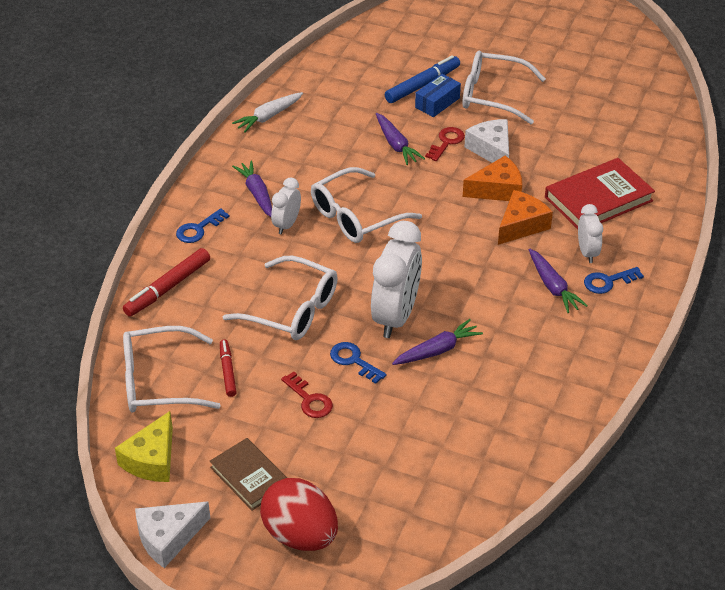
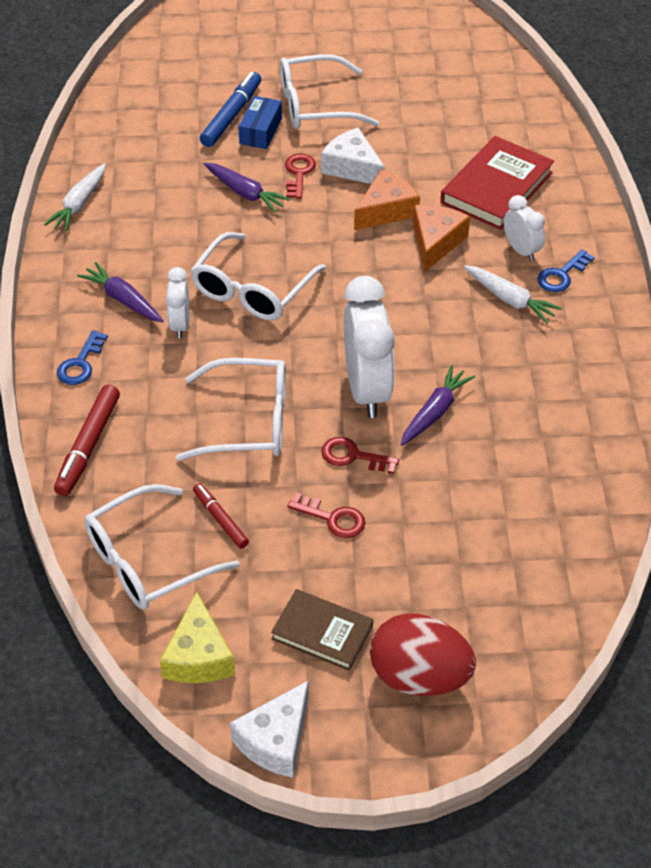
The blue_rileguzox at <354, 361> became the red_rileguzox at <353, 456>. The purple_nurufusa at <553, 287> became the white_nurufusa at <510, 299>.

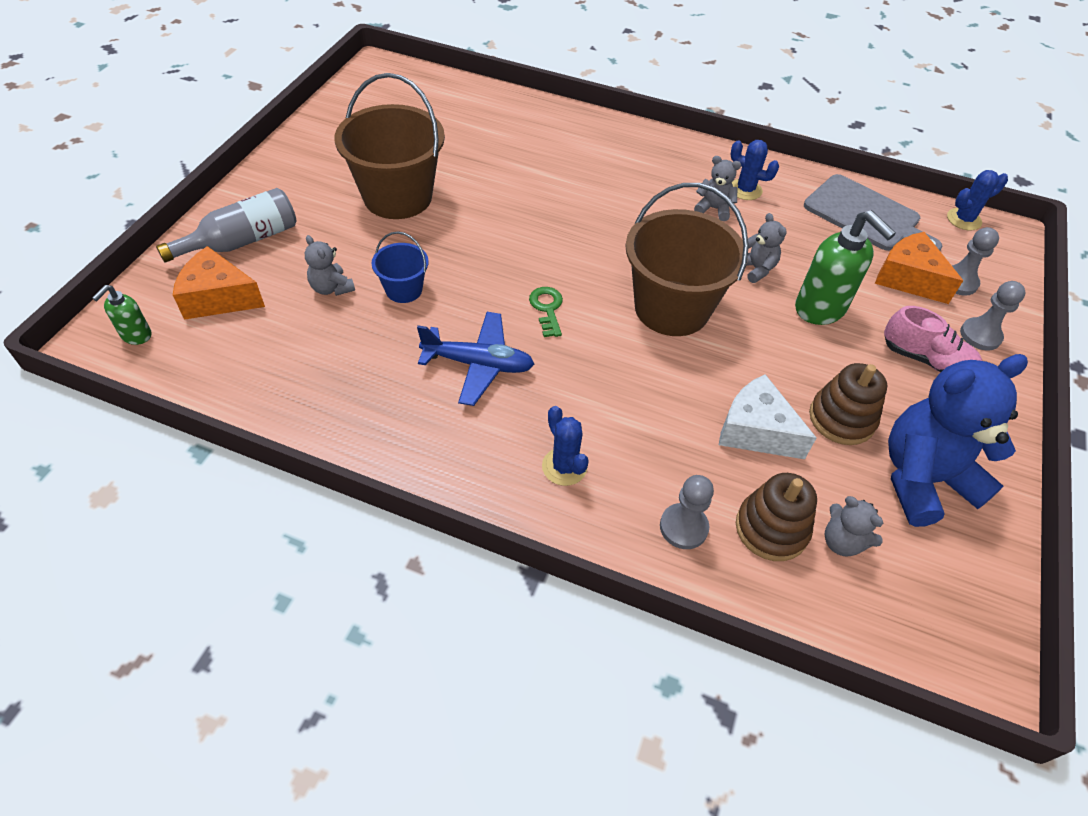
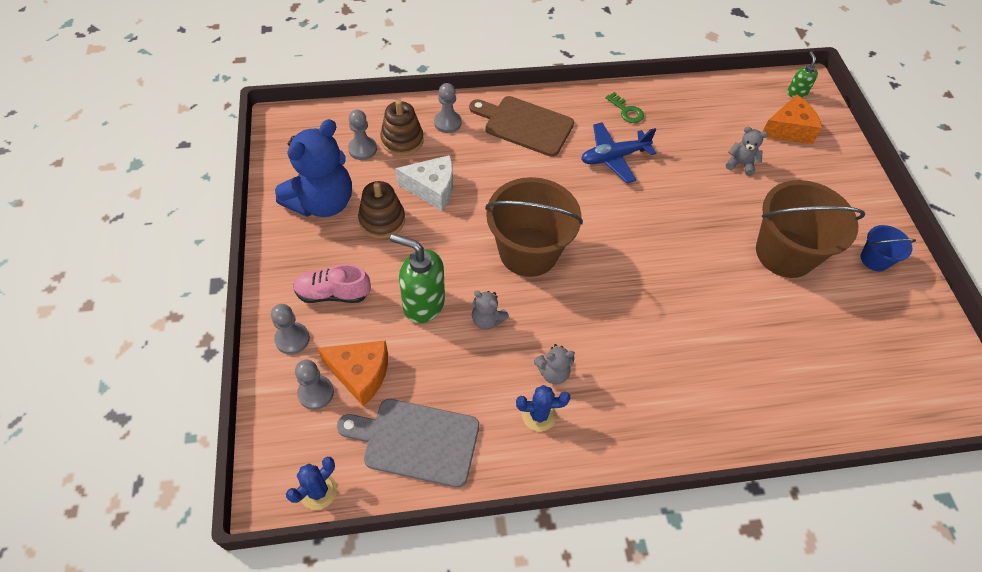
The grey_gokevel at <242, 241> disappeared. The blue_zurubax moved from <404, 290> to <874, 259>. The green_rileguzox moved from <547, 309> to <626, 111>. The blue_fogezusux at <564, 467> was replaced by the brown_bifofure at <525, 125>. The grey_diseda at <842, 542> was replaced by the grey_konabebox at <362, 149>.

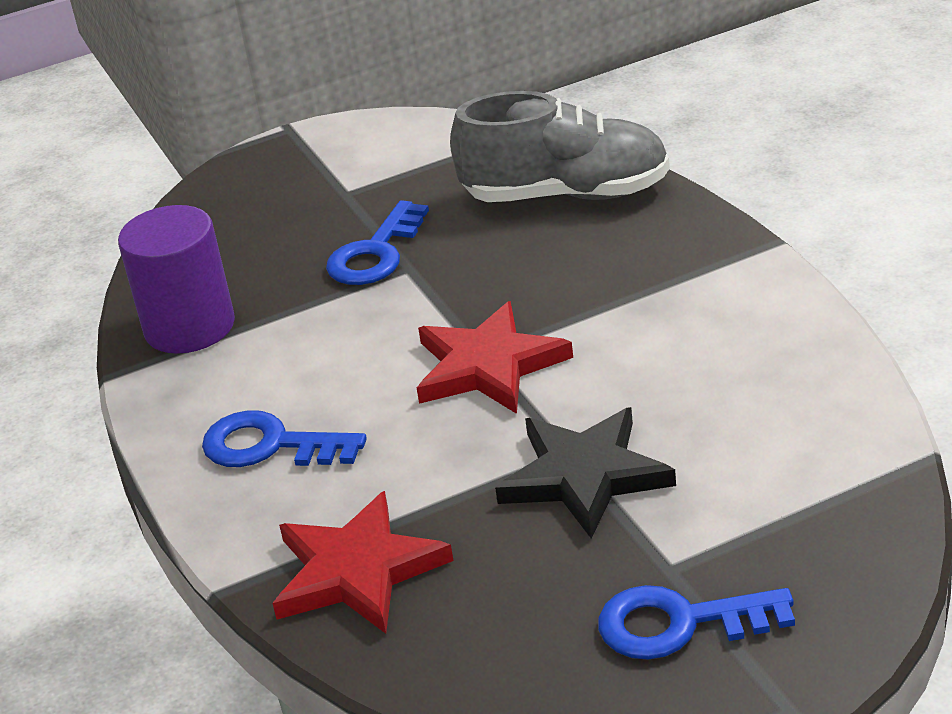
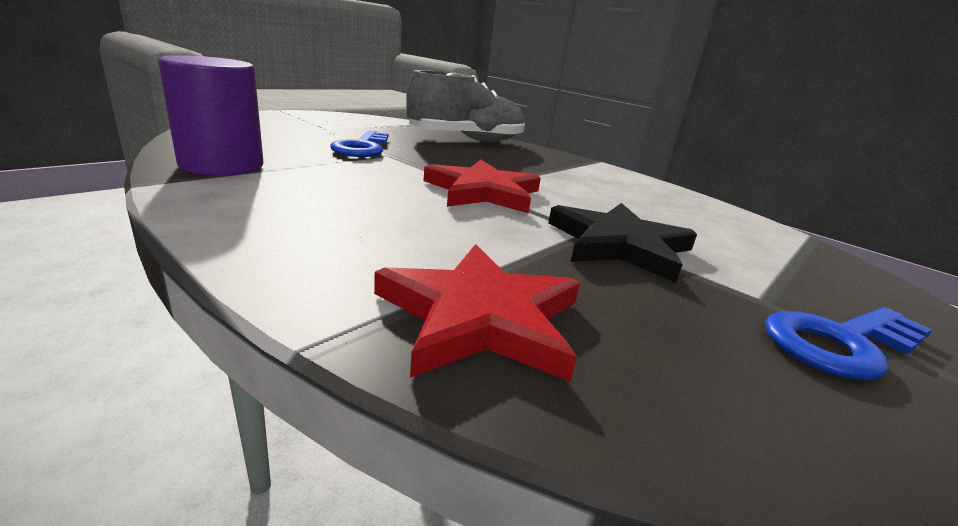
The blue_rileguzox at <271, 445> disappeared.

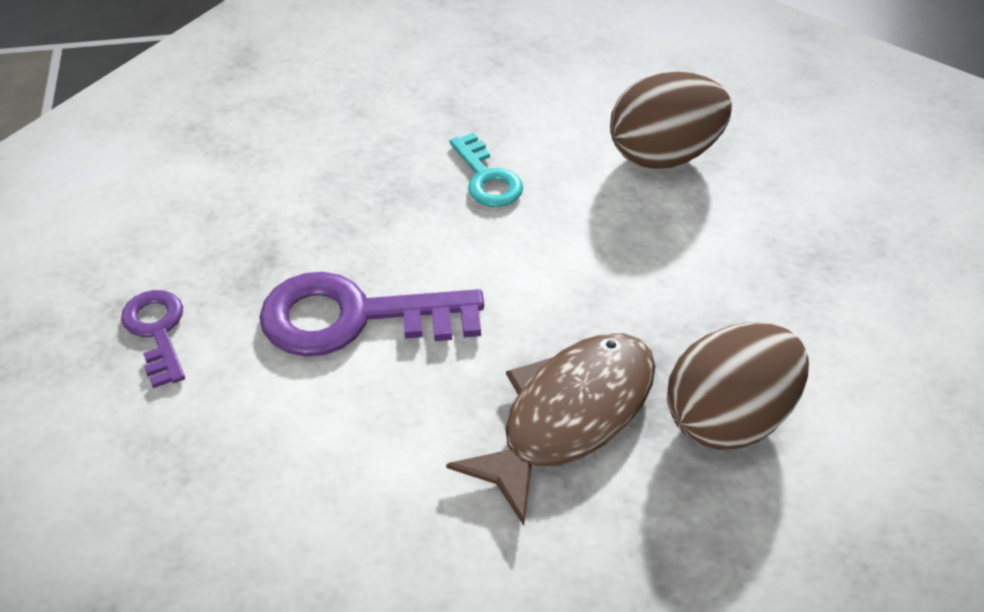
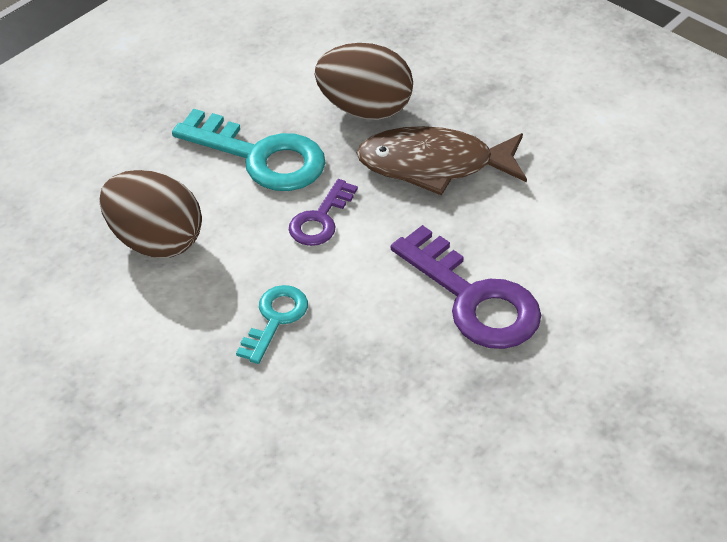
The purple_rileguzox moved from <157, 331> to <320, 219>. The turquoise_rileguzox at <260, 157> appeared.

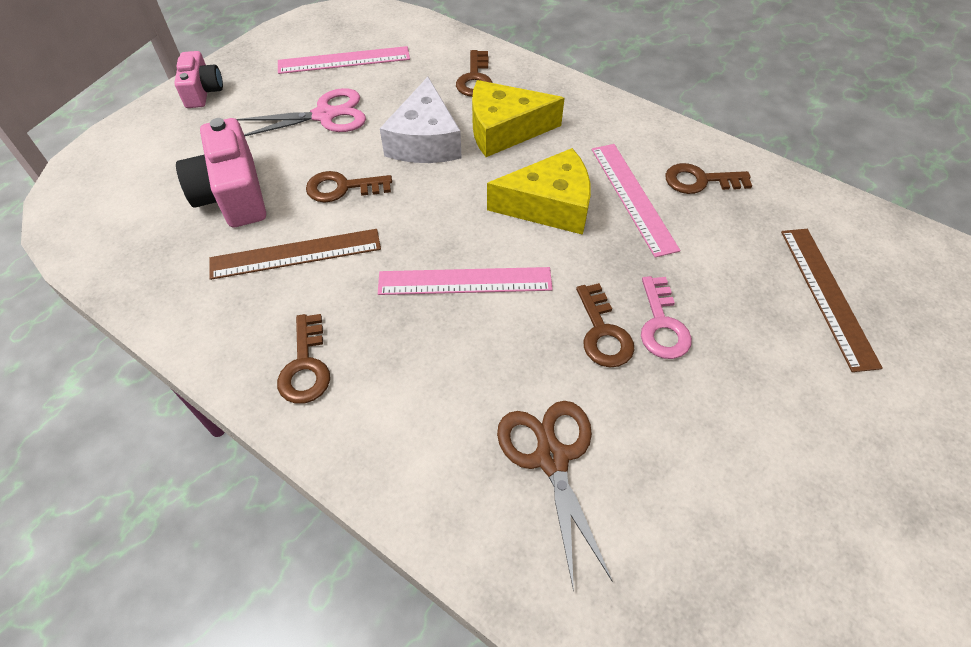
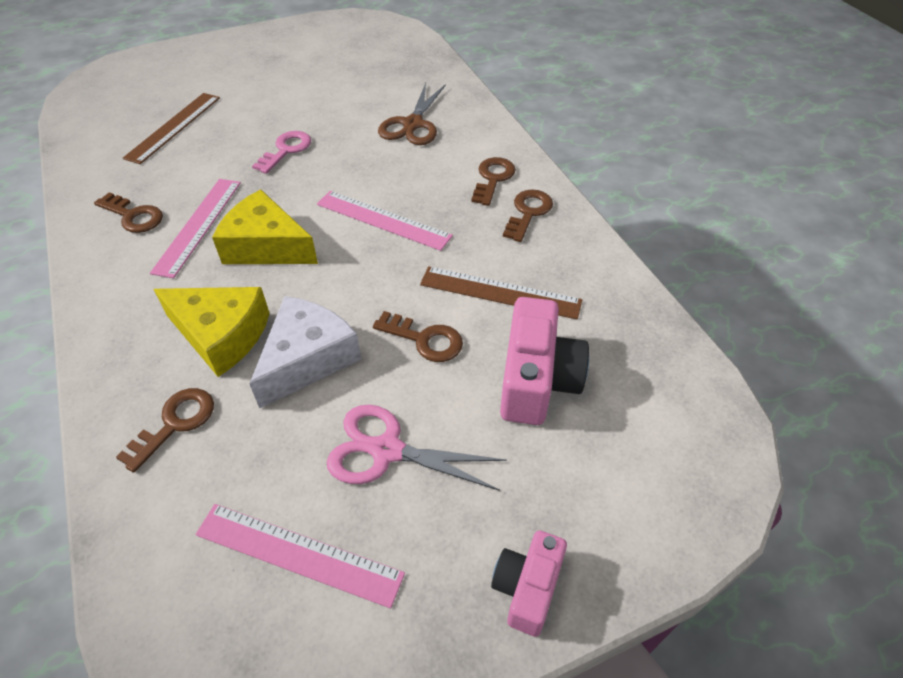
The brown_rileguzox moved from <603, 333> to <493, 179>.

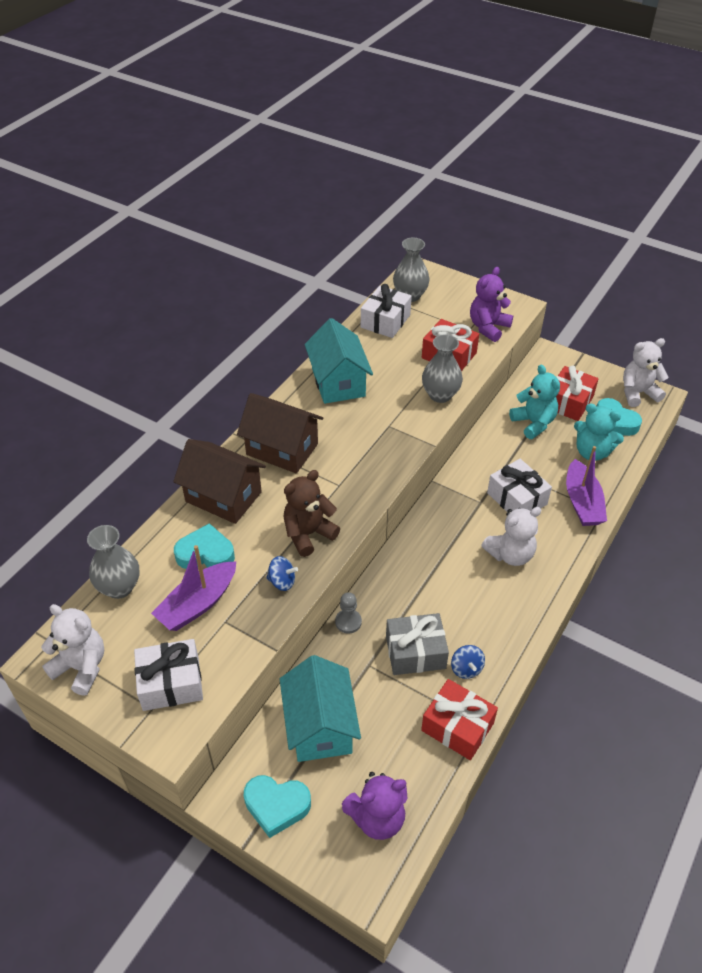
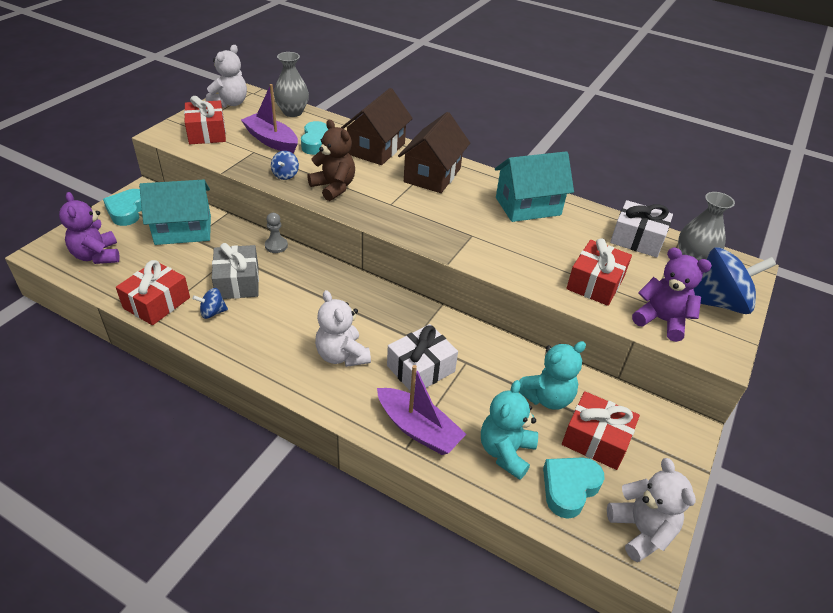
The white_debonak at <171, 683> became the red_debonak at <207, 133>. The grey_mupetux at <440, 395> disappeared. The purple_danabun at <582, 502> turned 135 degrees counterclockwise. The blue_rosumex at <719, 302> appeared.

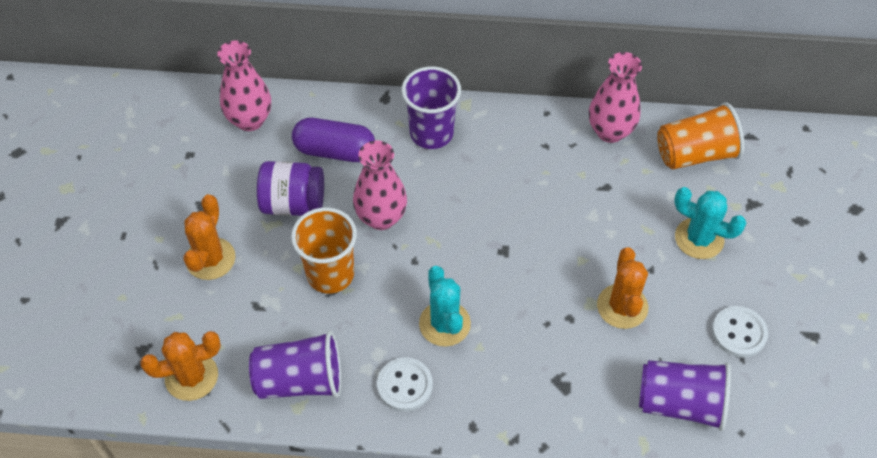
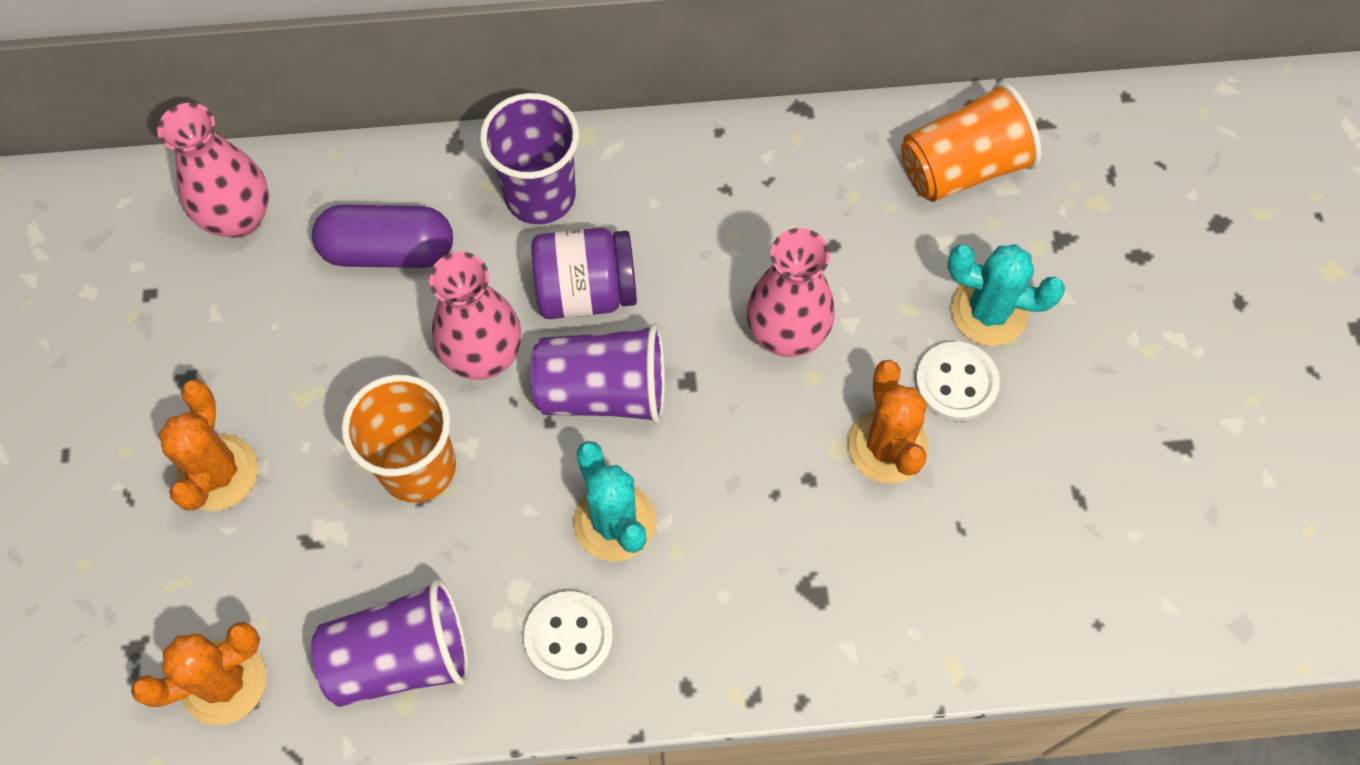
The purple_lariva moved from <293, 203> to <586, 291>. The pink_mupetux moved from <610, 131> to <786, 334>. The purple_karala moved from <680, 403> to <603, 391>. The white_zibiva moved from <739, 333> to <956, 383>.

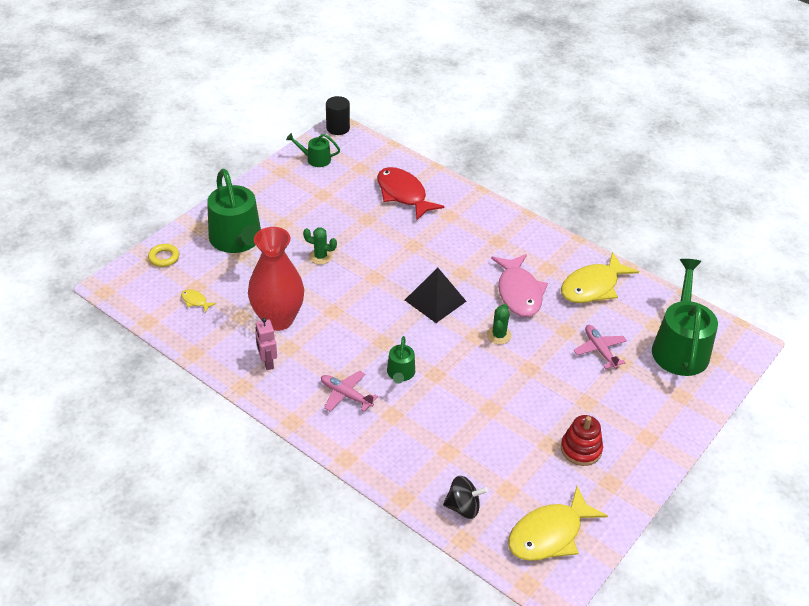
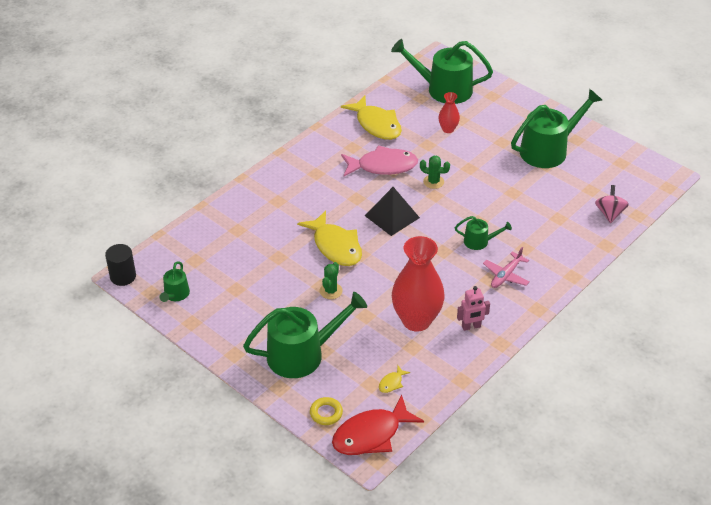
The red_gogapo moved from <403, 194> to <371, 434>. The black_rosumex at <463, 507> became the pink_rosumex at <609, 213>. The yellow_gogapo moved from <549, 534> to <335, 246>. The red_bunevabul at <581, 449> was replaced by the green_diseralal at <548, 150>. The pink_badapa at <599, 350> was replaced by the red_mupetux at <448, 129>.

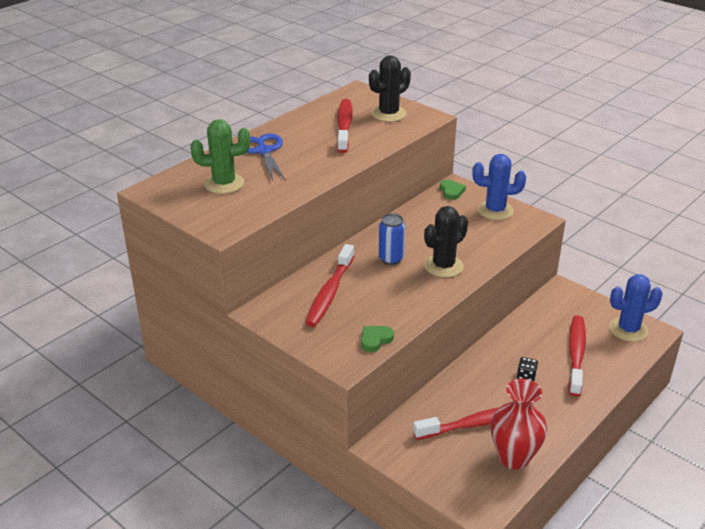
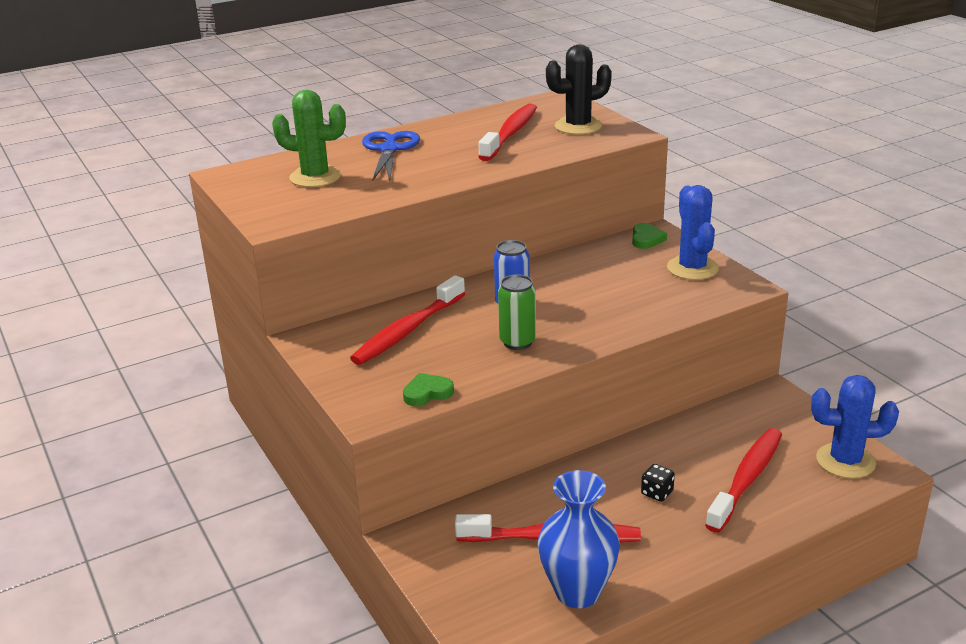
The black_fogezusux at <443, 266> disappeared. The blue_fogezusux at <495, 210> turned 60 degrees clockwise. The red_mupetux at <514, 458> became the blue_mupetux at <577, 592>. The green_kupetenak at <517, 342> appeared.

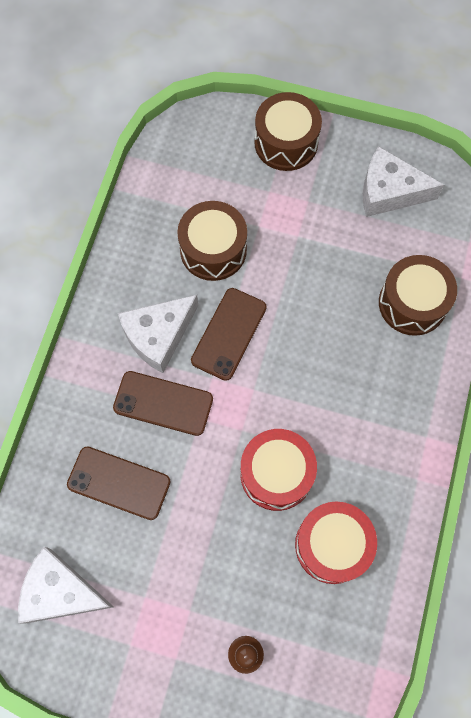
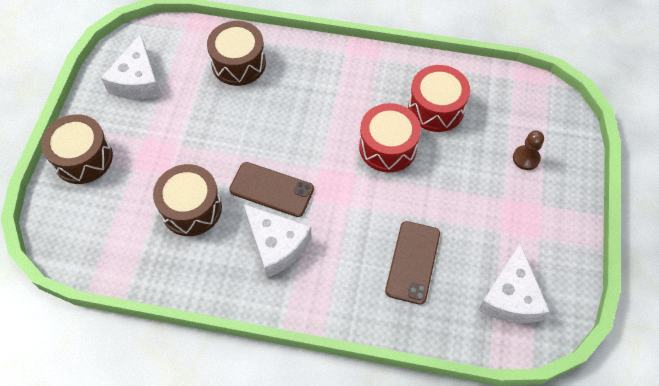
The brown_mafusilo at <163, 403> disappeared.

